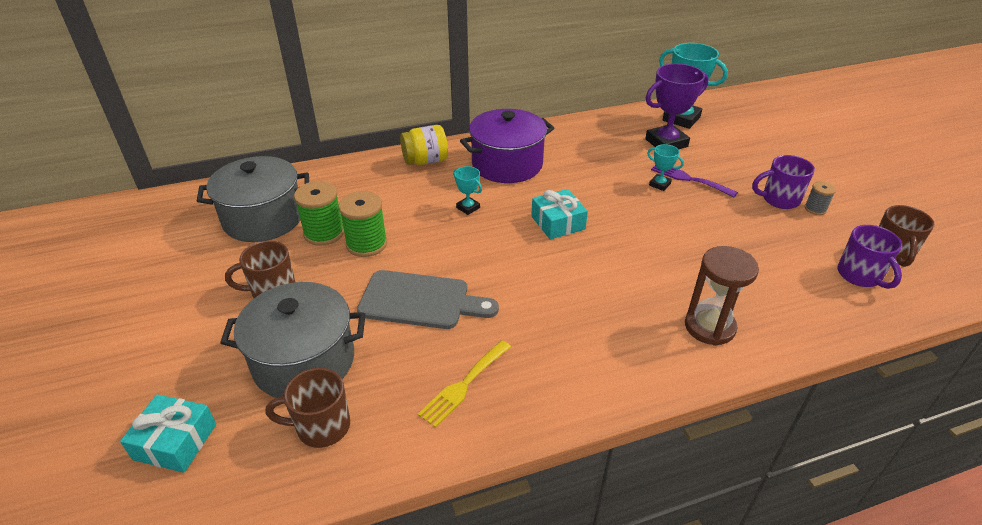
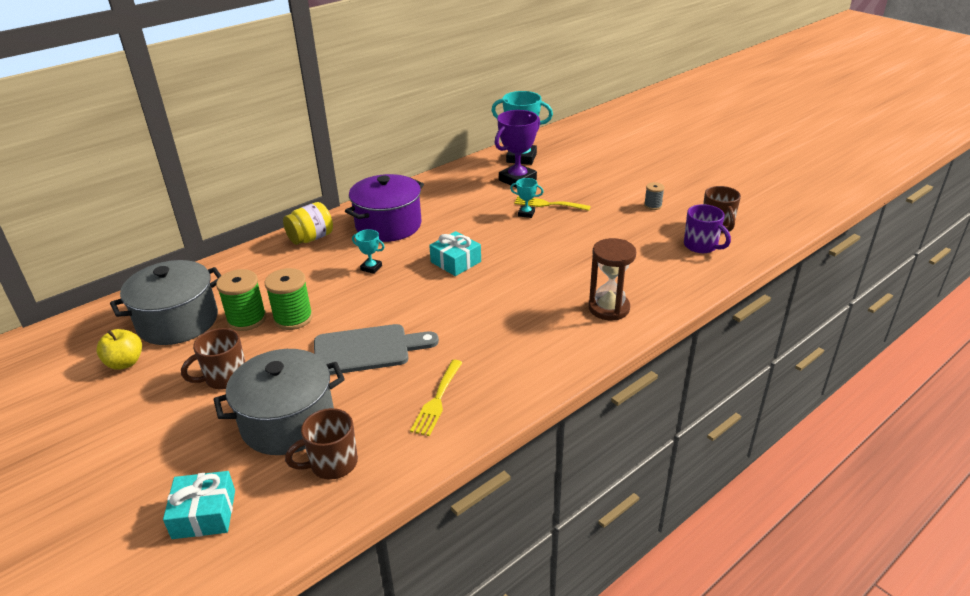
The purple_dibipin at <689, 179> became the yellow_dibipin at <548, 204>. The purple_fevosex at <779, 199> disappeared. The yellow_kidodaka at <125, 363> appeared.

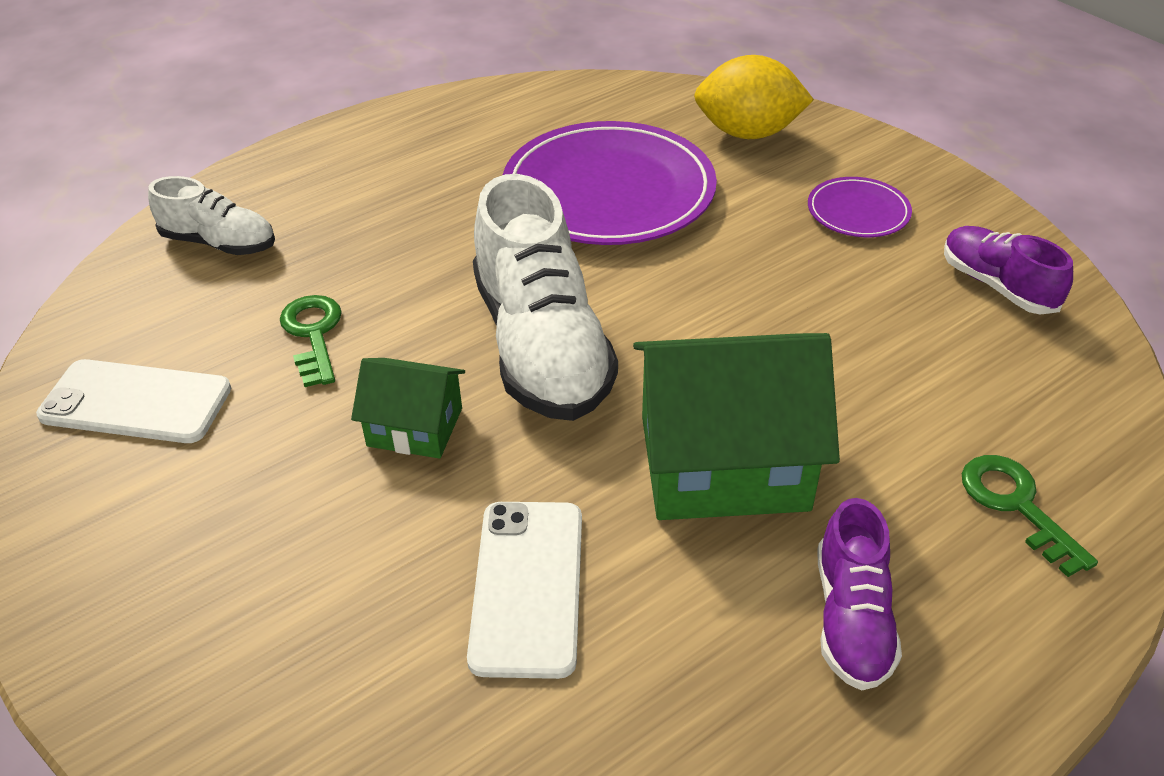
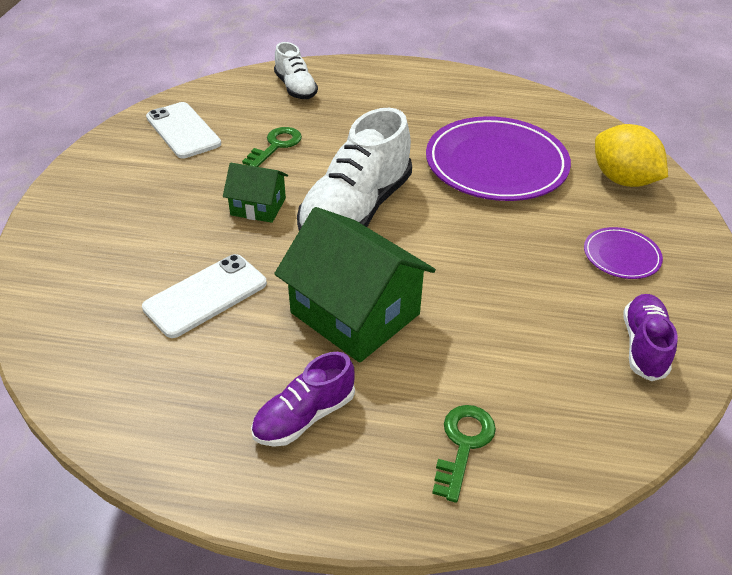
The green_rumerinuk at <415, 427> turned 45 degrees counterclockwise.

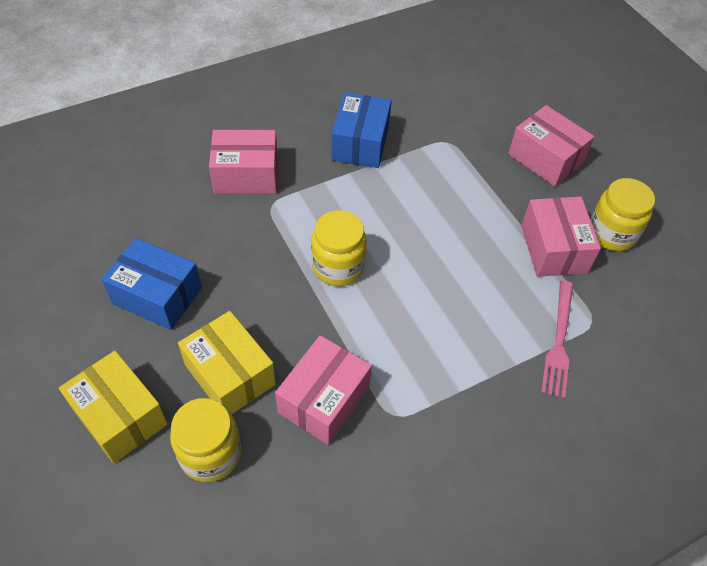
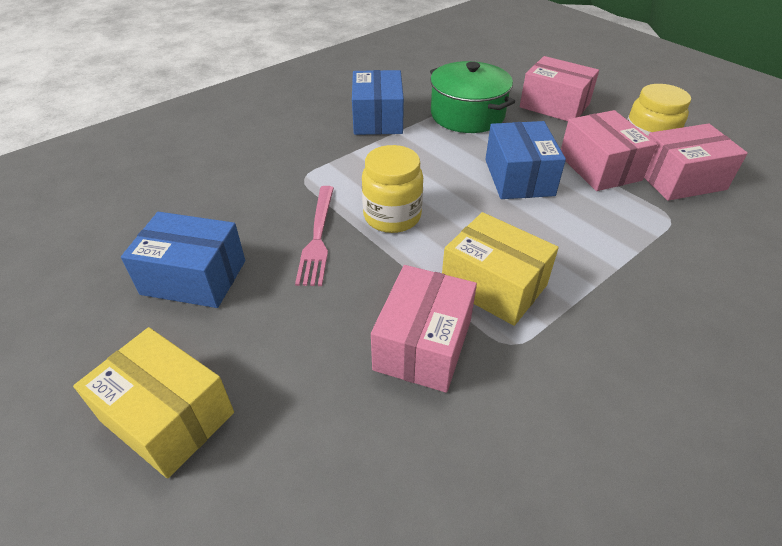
The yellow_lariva at <210, 453> disappeared. The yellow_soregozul moved from <230, 375> to <494, 285>. The pink_soregozul moved from <246, 175> to <680, 179>. The pink_dibipin moved from <558, 341> to <317, 237>. The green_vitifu at <467, 115> appeared. The blue_soregozul at <519, 177> appeared.

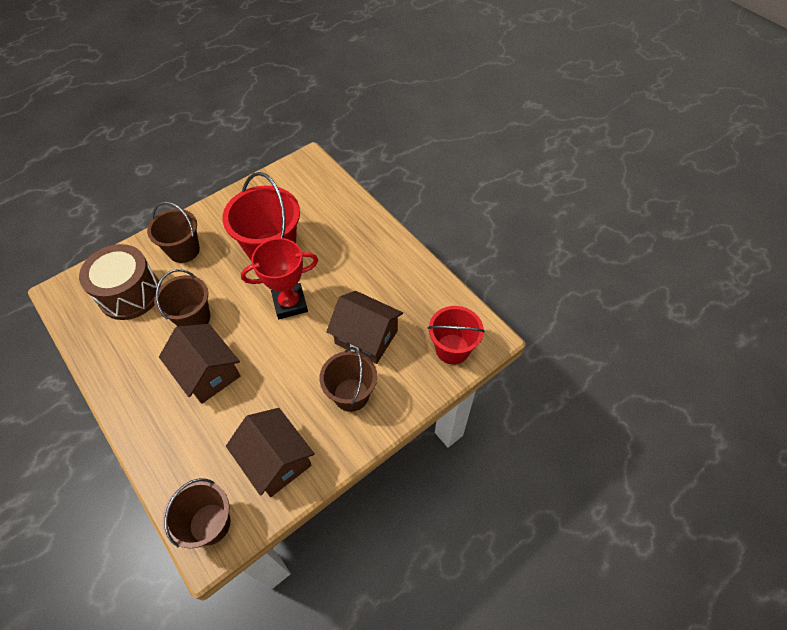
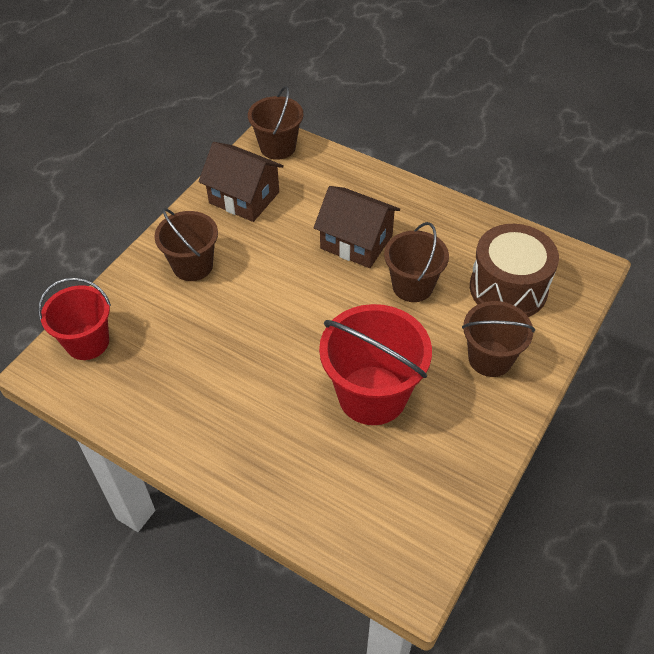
The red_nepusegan at <290, 303> disappeared. The brown_rumerinuk at <366, 337> disappeared.

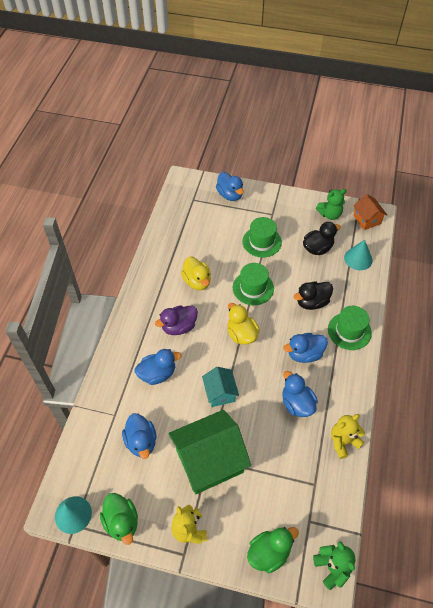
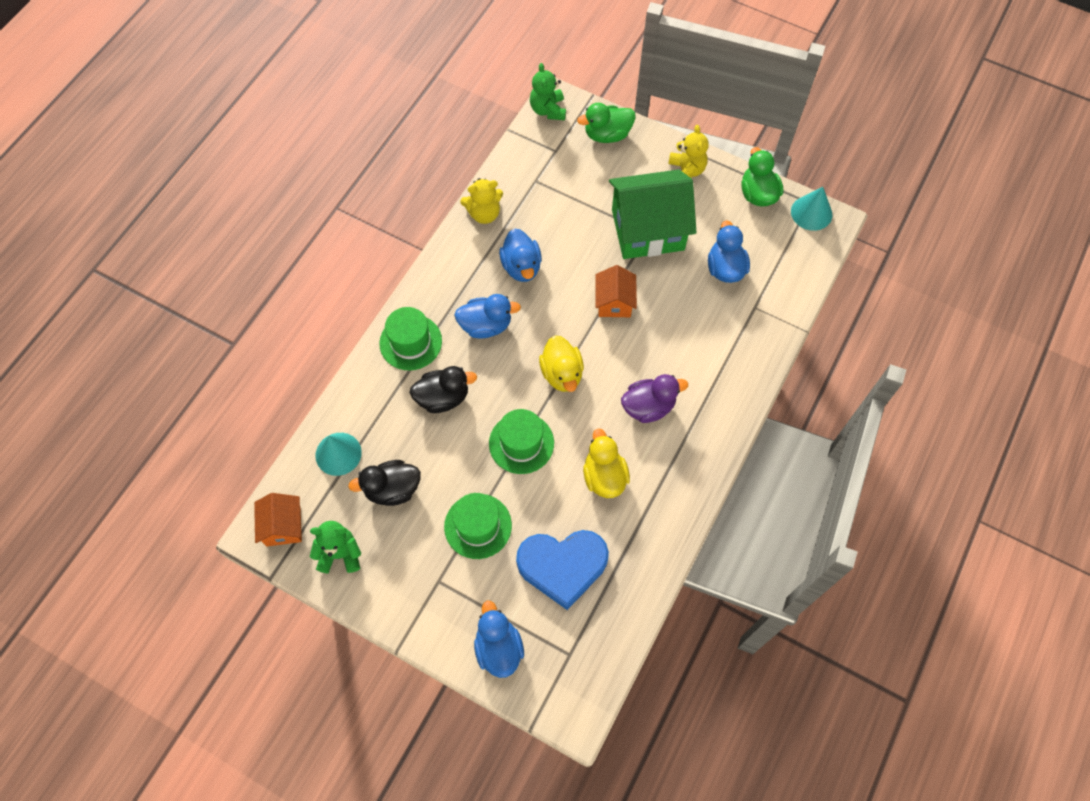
The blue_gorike at <157, 374> disappeared. The turquoise_rumerinuk at <220, 393> became the orange_rumerinuk at <614, 302>. The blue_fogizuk at <562, 566> appeared.

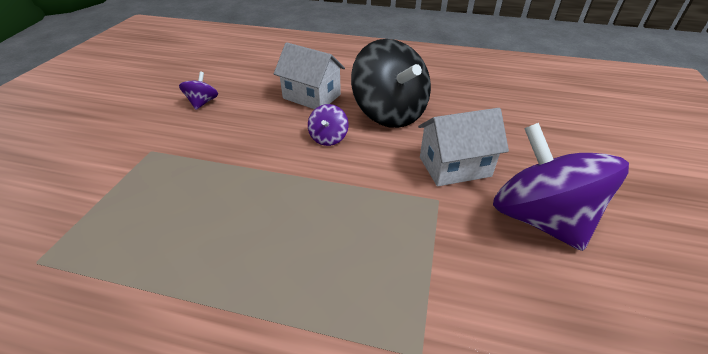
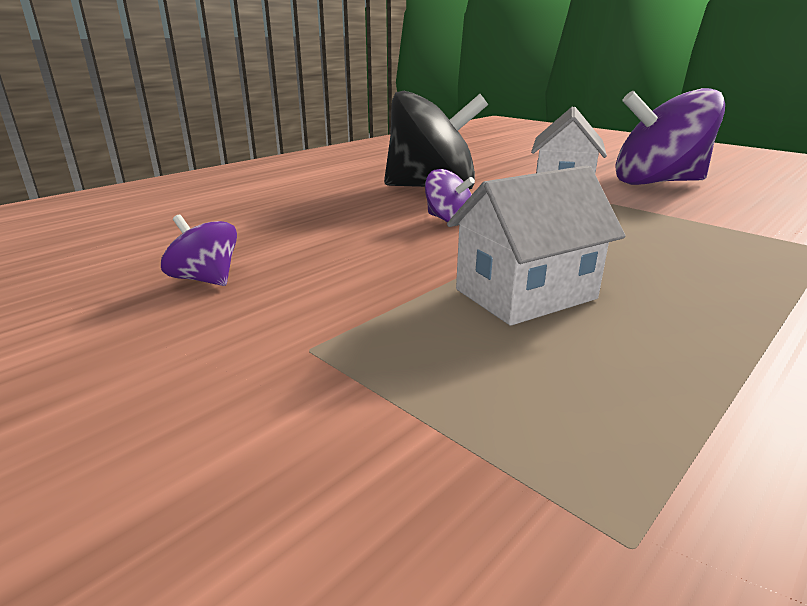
The white_rumerinuk moved from <311, 96> to <525, 294>.

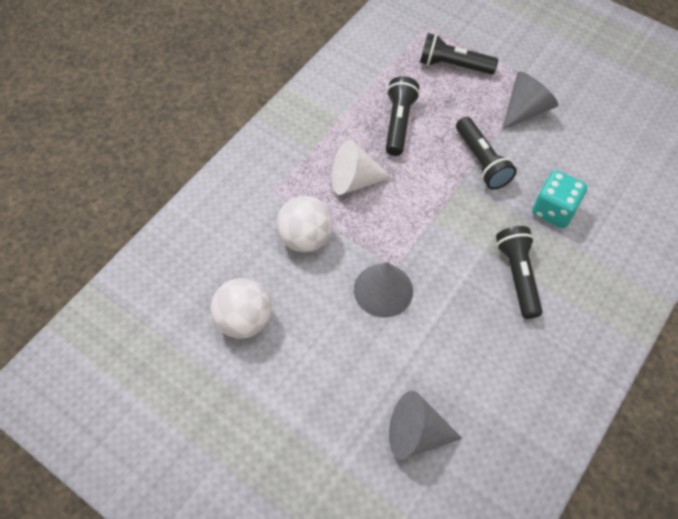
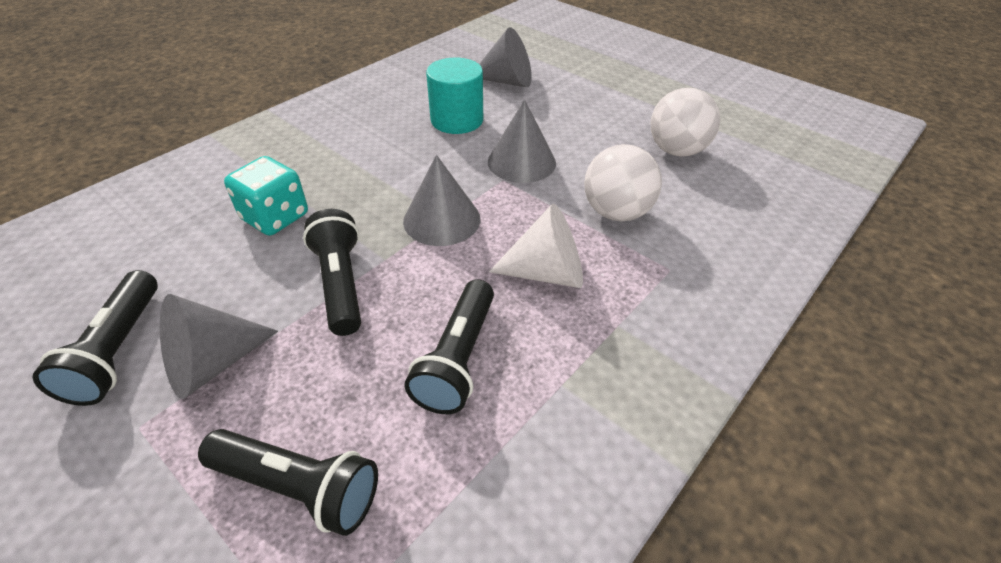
The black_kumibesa moved from <518, 276> to <117, 350>. The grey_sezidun at <442, 219> appeared. The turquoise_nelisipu at <457, 120> appeared.

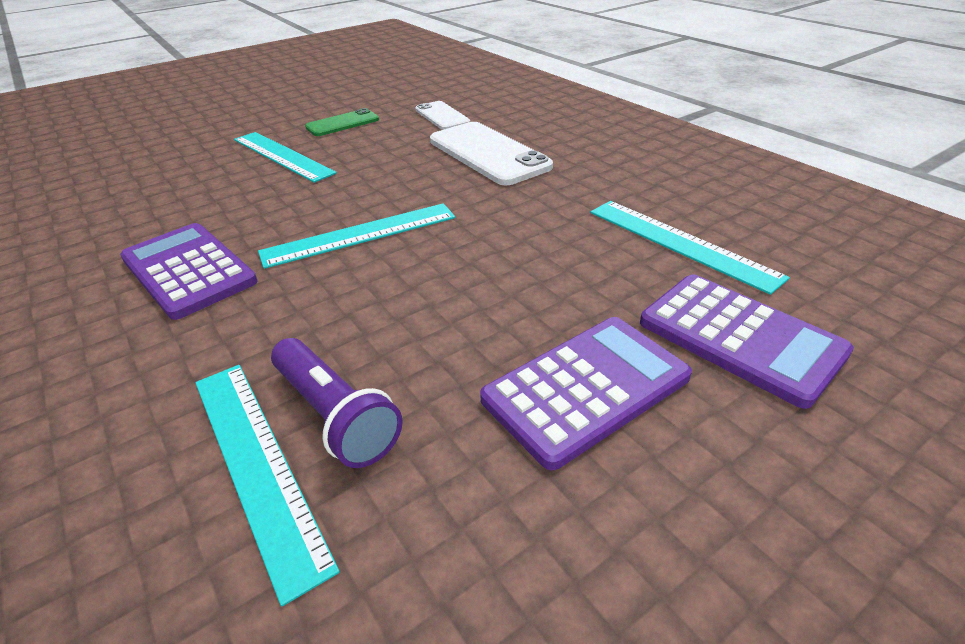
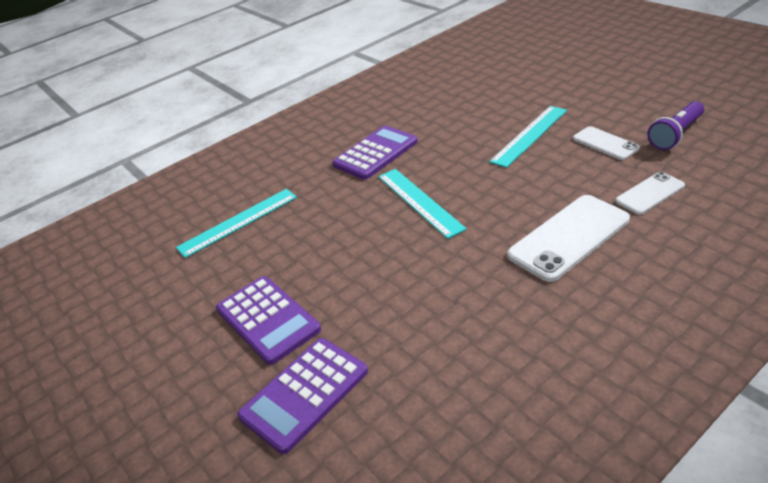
The purple_kumibesa moved from <335, 415> to <675, 135>. The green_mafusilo at <342, 123> became the white_mafusilo at <605, 143>. The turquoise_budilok at <680, 243> disappeared.

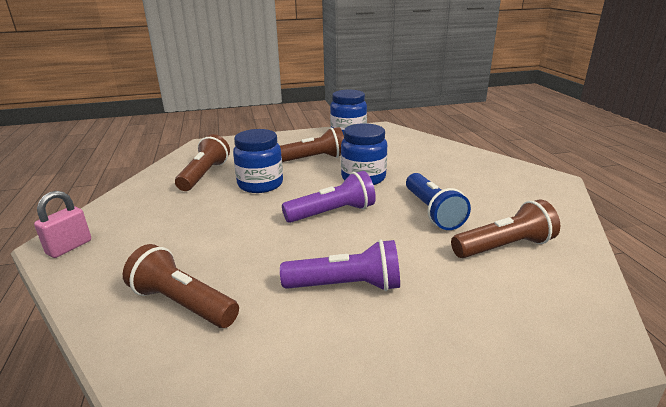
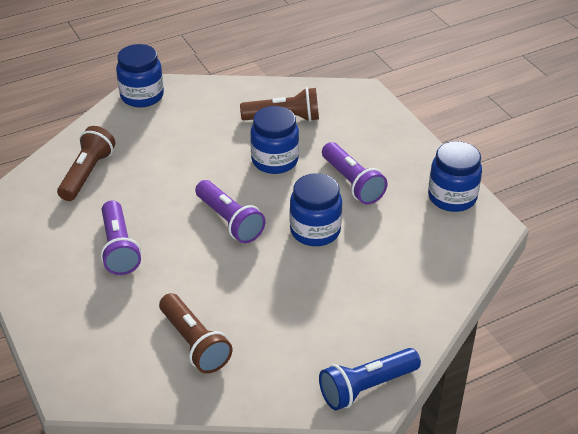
The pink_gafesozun at <69, 247> was replaced by the blue_lariva at <142, 96>. The brown_kumibesa at <313, 159> became the purple_kumibesa at <352, 183>. The blue_kumibesa moved from <432, 212> to <366, 387>.

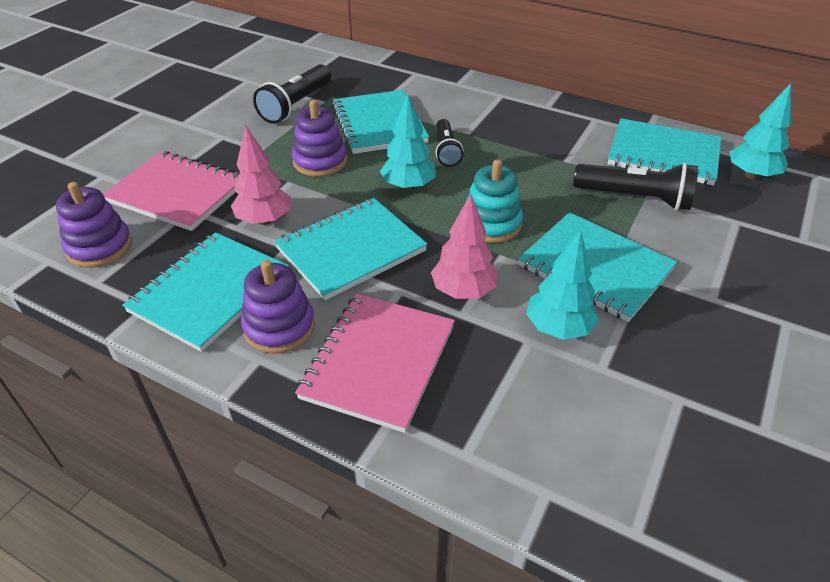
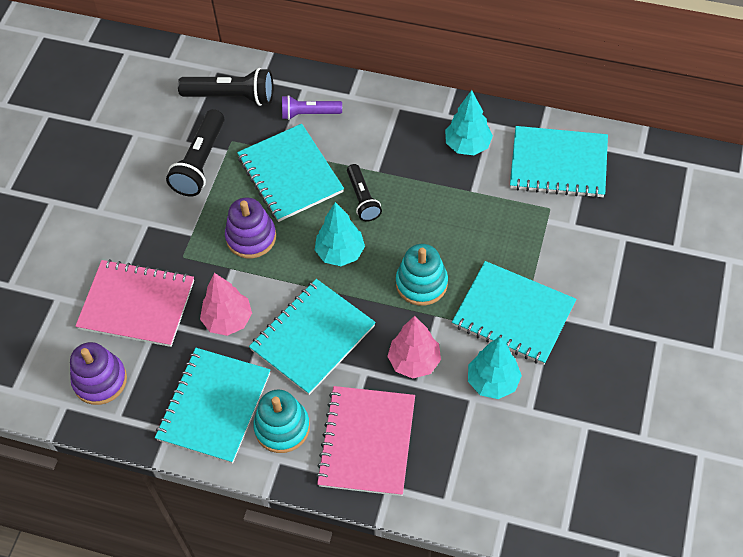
The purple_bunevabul at <279, 327> became the turquoise_bunevabul at <282, 427>. The black_kumibesa moved from <635, 198> to <231, 96>. The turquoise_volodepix moved from <751, 175> to <467, 145>. The purple_kumibesa at <309, 114> appeared.

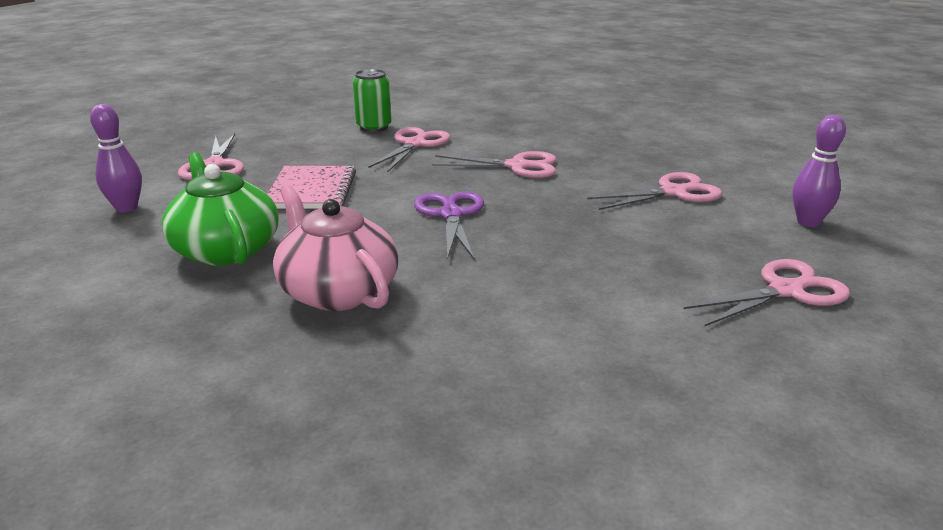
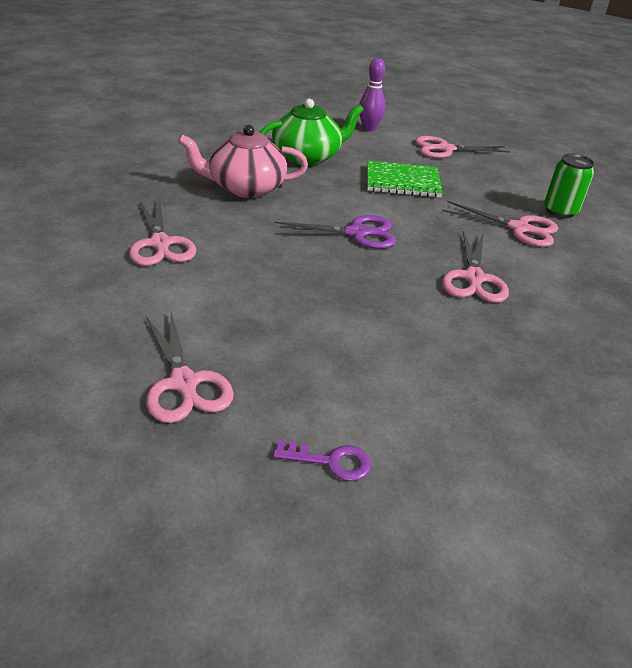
The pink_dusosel at <311, 190> became the green_dusosel at <402, 182>. The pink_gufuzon at <337, 291> turned 150 degrees counterclockwise. The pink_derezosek moved from <674, 192> to <160, 244>. The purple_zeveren at <808, 222> was replaced by the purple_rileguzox at <330, 461>.

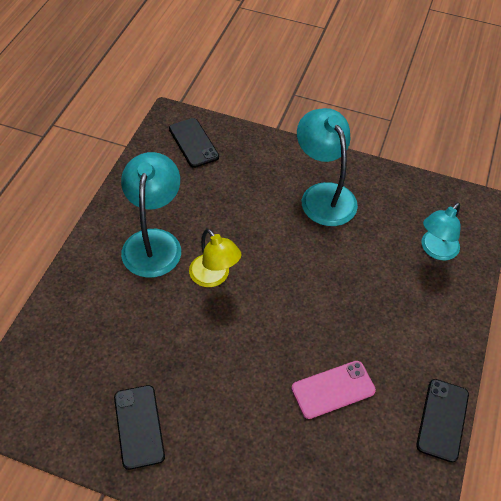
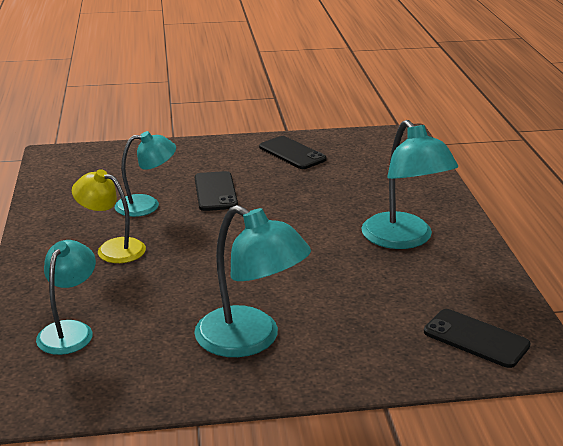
The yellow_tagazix moved from <214, 277> to <112, 248>. The pink_mafusilo at <333, 389> was replaced by the turquoise_tagazix at <147, 205>. The black_mafusilo moved from <442, 420> to <215, 192>.

